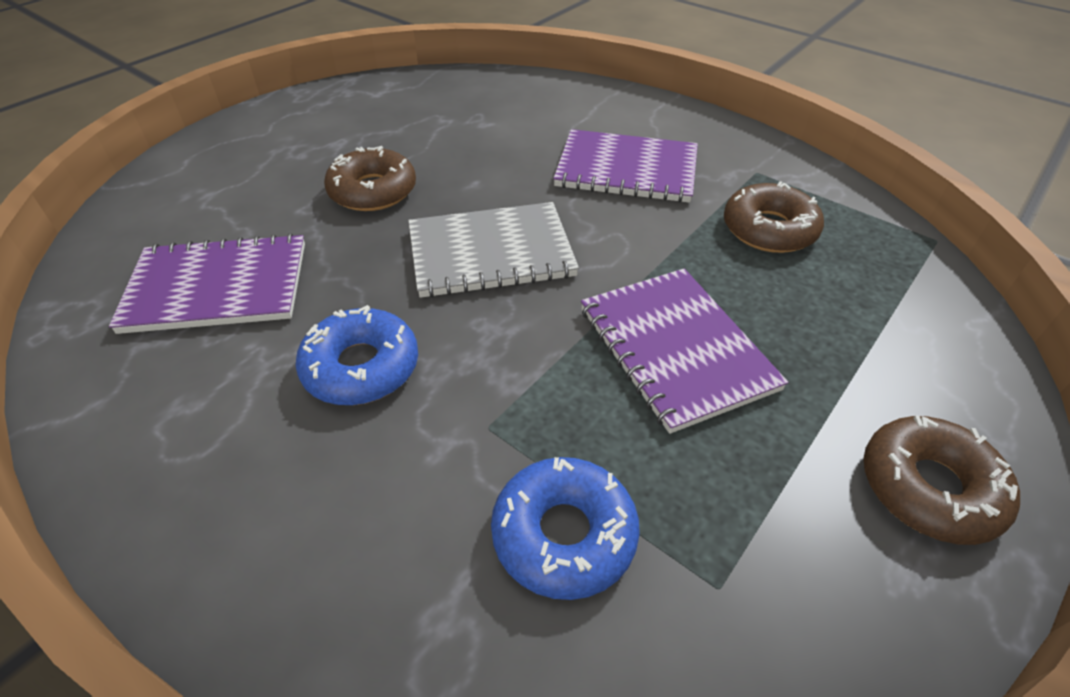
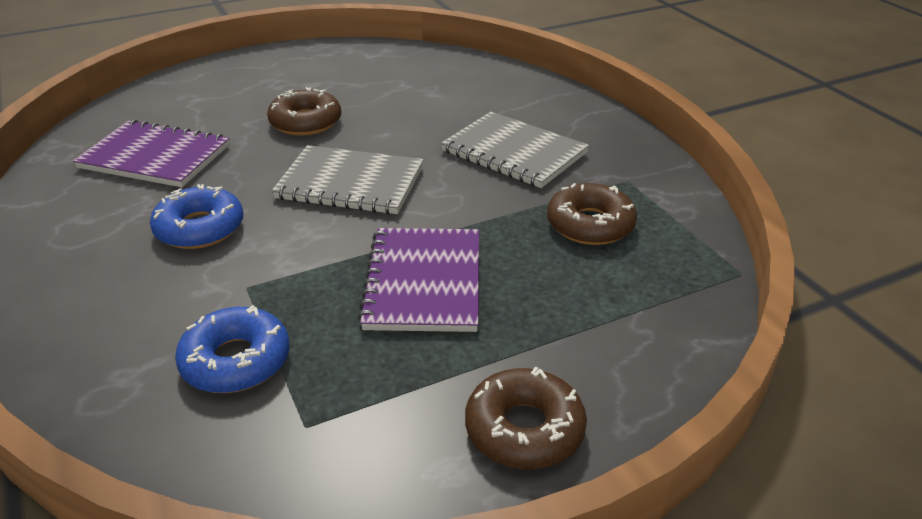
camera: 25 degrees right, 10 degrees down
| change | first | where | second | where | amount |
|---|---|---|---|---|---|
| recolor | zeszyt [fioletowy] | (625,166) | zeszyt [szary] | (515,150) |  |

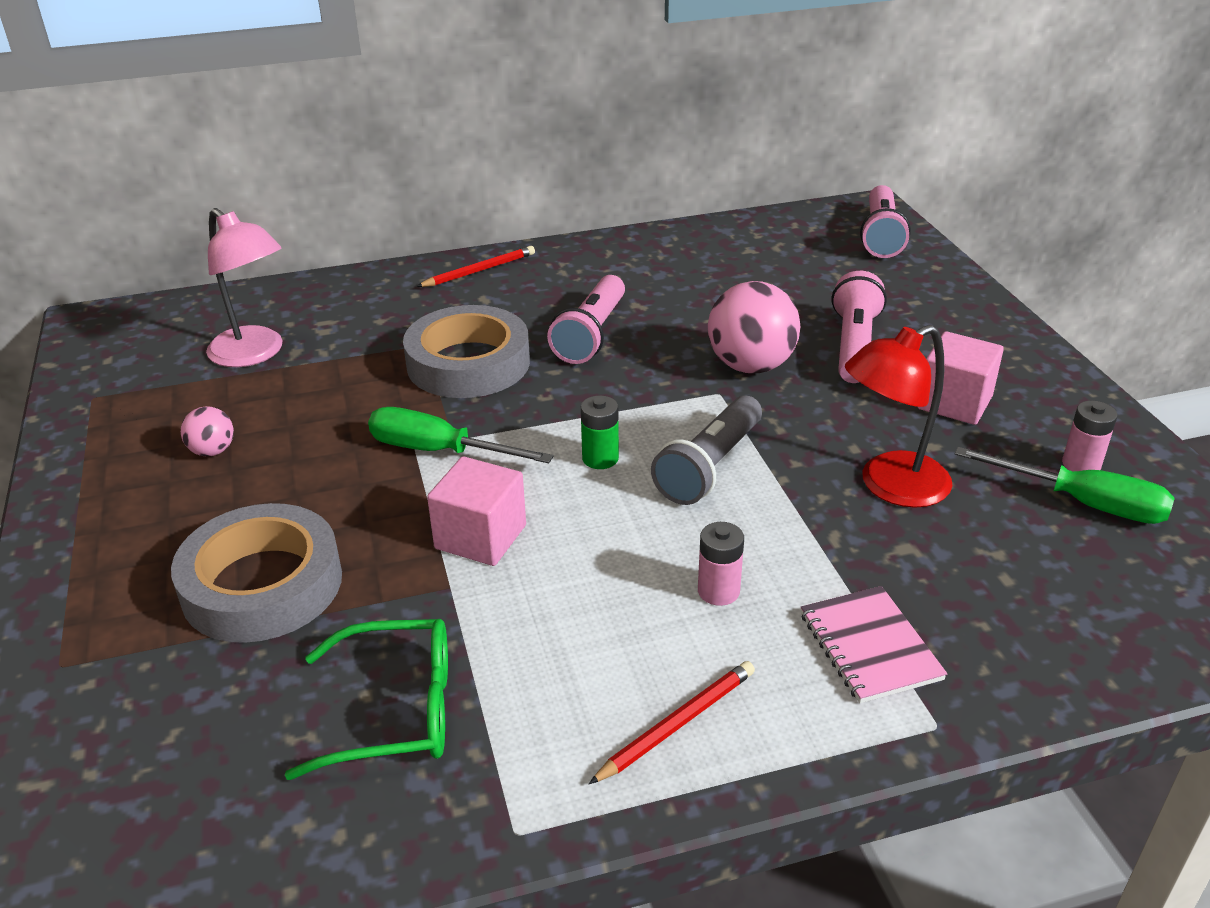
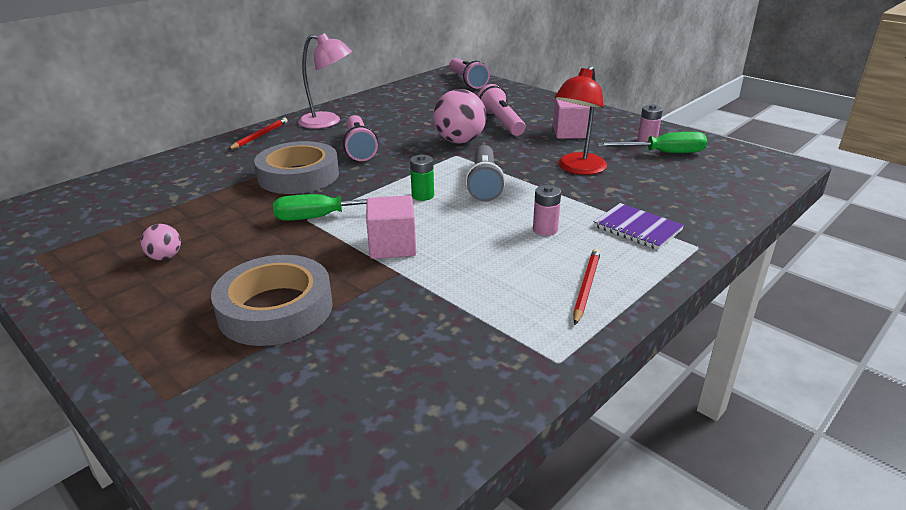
camera: 30 degrees left, 5 degrees down
| change | first | where | second | where | amount |
|---|---|---|---|---|---|
| move | lampka [różowy] | (244,287) |  | (325,81) |  |
| recolor | zeszyt [różowy] | (874,644) | zeszyt [fioletowy] | (639,226) |  |
| delete | okulary [zielony] | (366,699) |  |  |  |

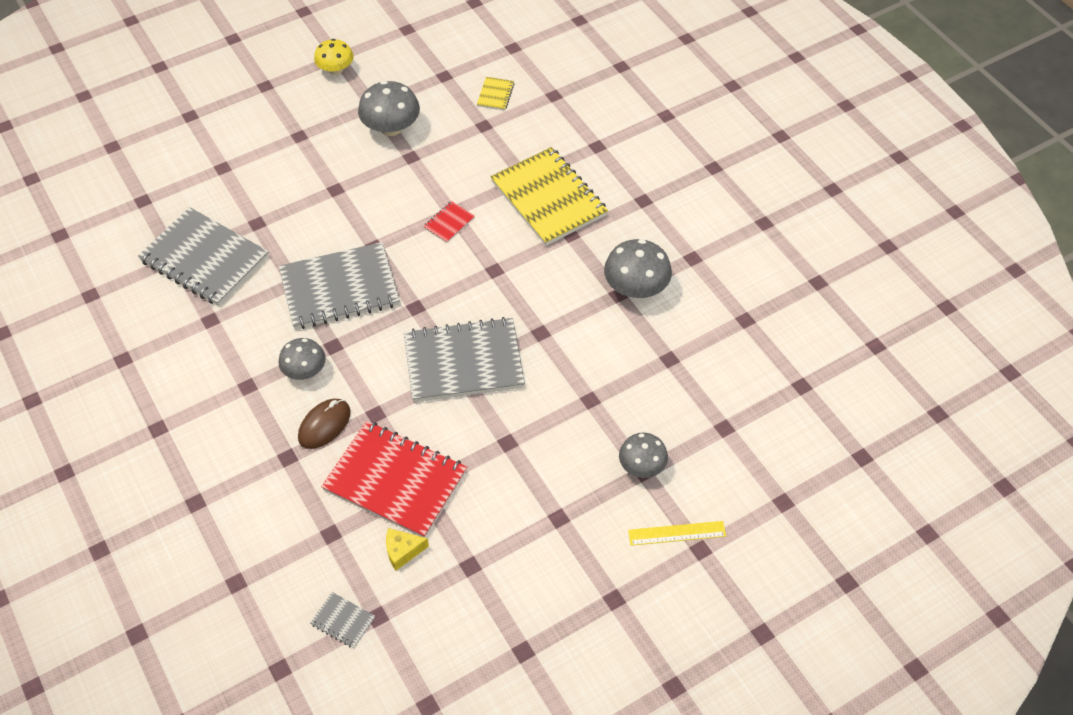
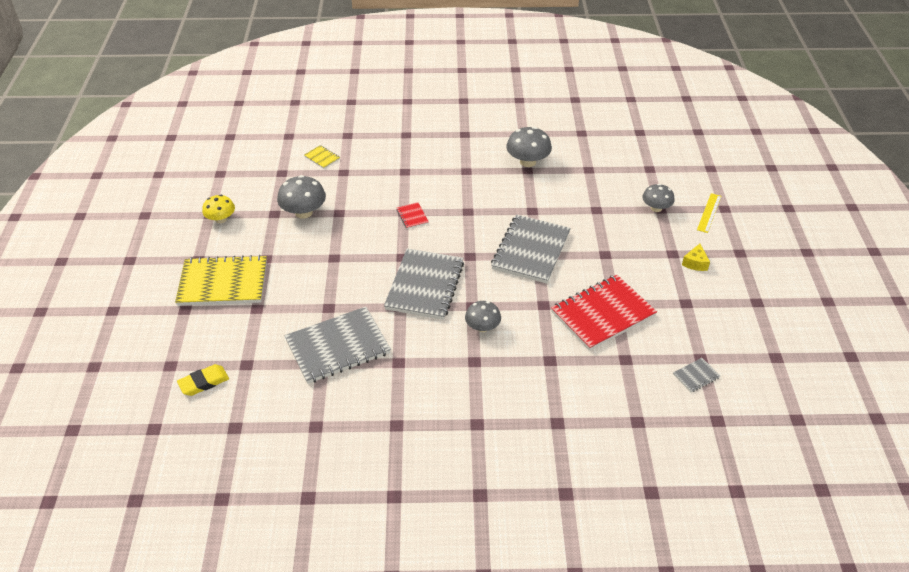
camera: 60 degrees left, 10 degrees down
| change | first | where | second | where | amount |
|---|---|---|---|---|---|
| move | zeszyt [żółty] | (549,196) |  | (221,280) |  |
| insert |  |  | gumka do mazania [żółty] | (203,380) |  |
| move | ser [żółty] | (407,549) |  | (696,257) |  |
| delete | myszka [brązowy] | (324,424) |  |  |  |

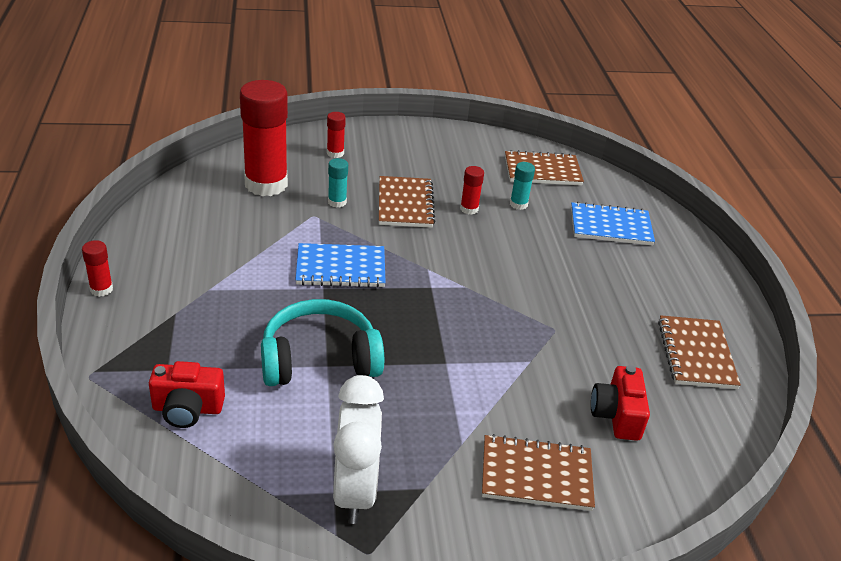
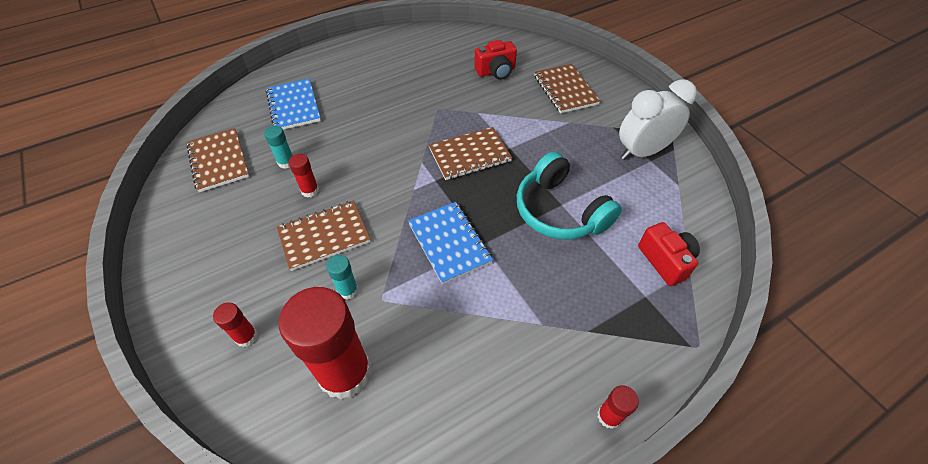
camera: 110 degrees left, 15 degrees up
| change | first | where | second | where | amount |
|---|---|---|---|---|---|
| move | zeszyt [brązowy] | (699,352) |  | (470,153) |  |

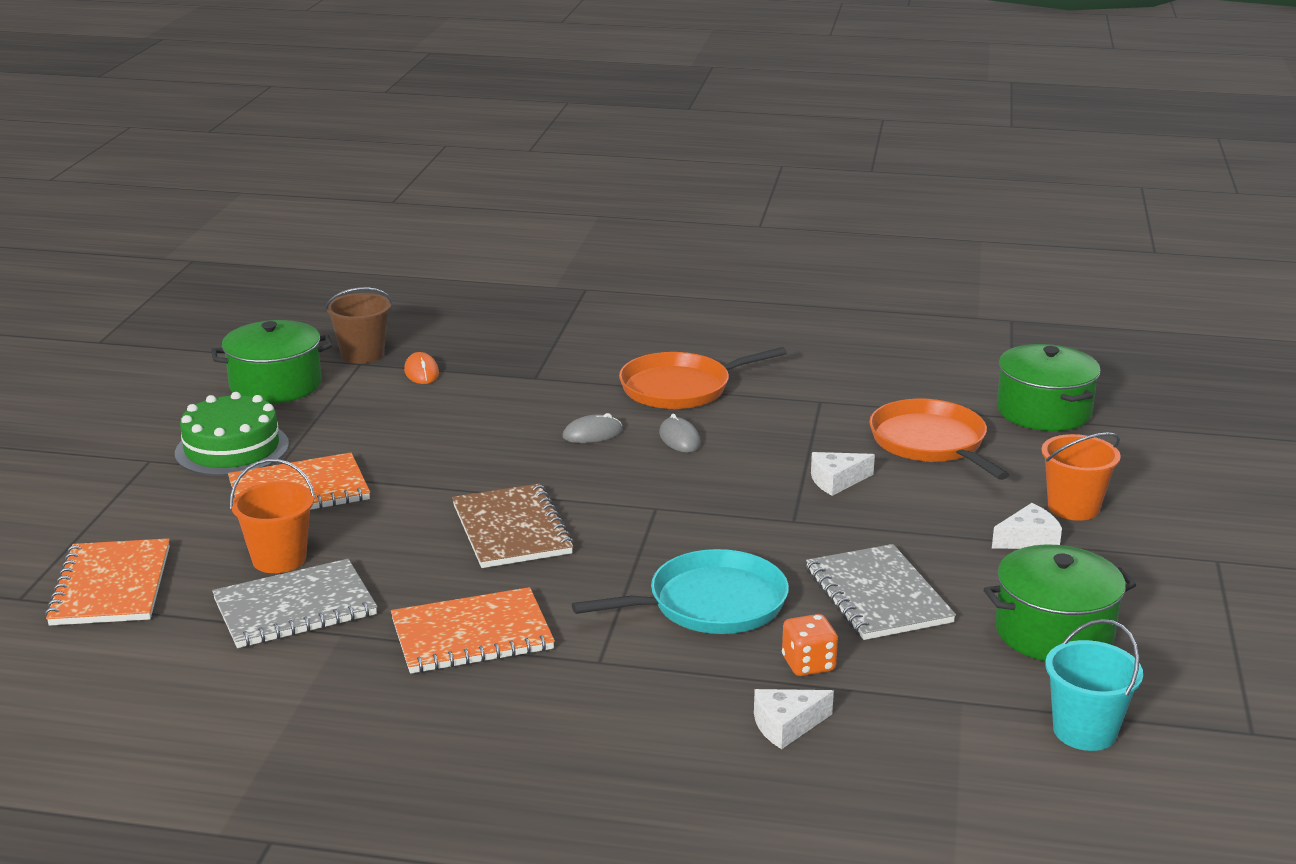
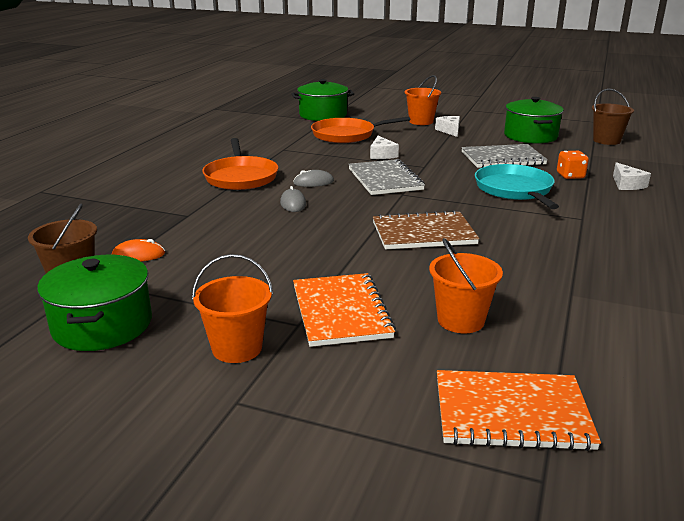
camera: 80 degrees left, 0 degrees up
| change | first | where | second | where | amount |
|---|---|---|---|---|---|
| replace | tort [zielony] | (232,434) | wiadro [pomarańczowy] | (232,308) |  |
| move | zeszyt [szary] | (294,603) |  | (386,177) |  |
| recolor | wiadro [turkusowy] | (1094,685) | wiadro [brązowy] | (613,117) |  |
| delete | zeszyt [pomarańczowy] | (473,630) |  |  |  |

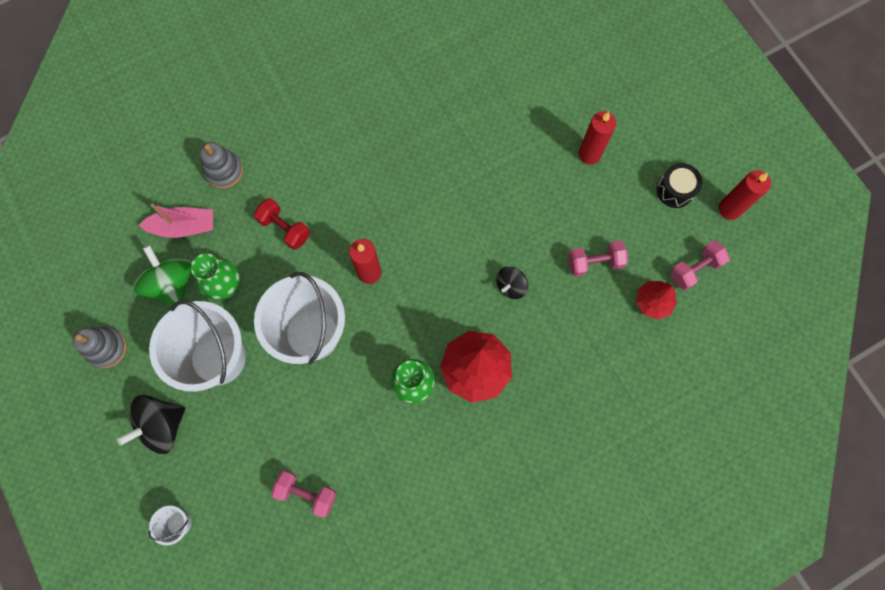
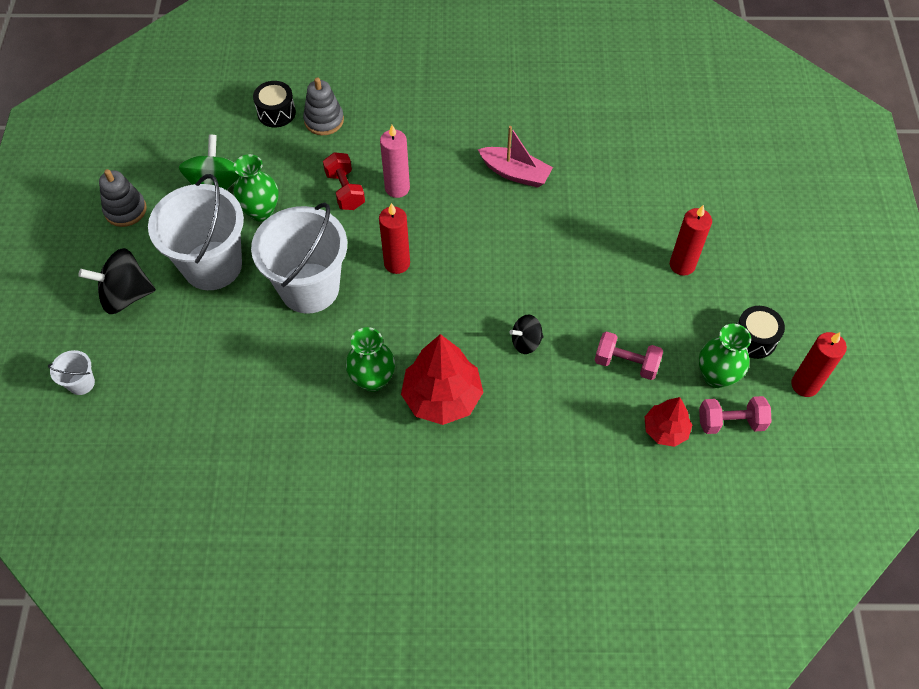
camera: 30 degrees right, 15 degrees down
| change | first | where | second | where | amount |
|---|---|---|---|---|---|
| insert |  |  | bęben [czarny] | (274,104) |  |
| insert |  |  | świeca [różowy] | (395,161) |  |
| move | łódka [różowy] | (176,221) |  | (515,157) |  |
| insert |  |  | wazon [zielony] | (725,356) |  |
| delete | hantel [różowy] | (304,494) |  |  |  |

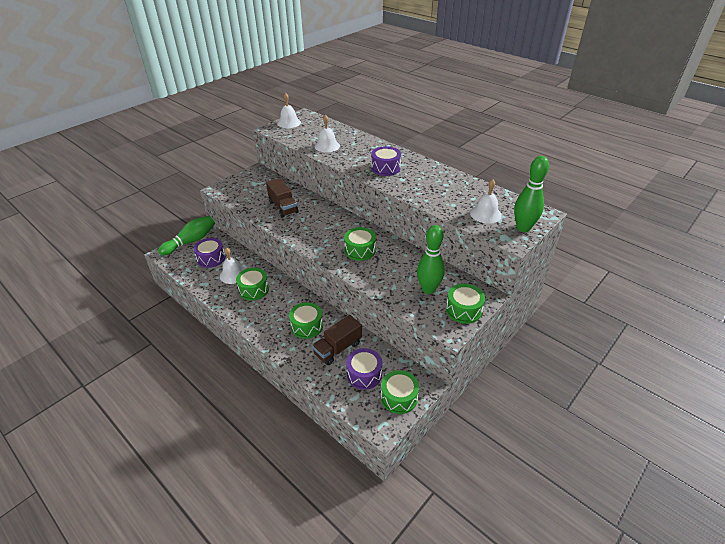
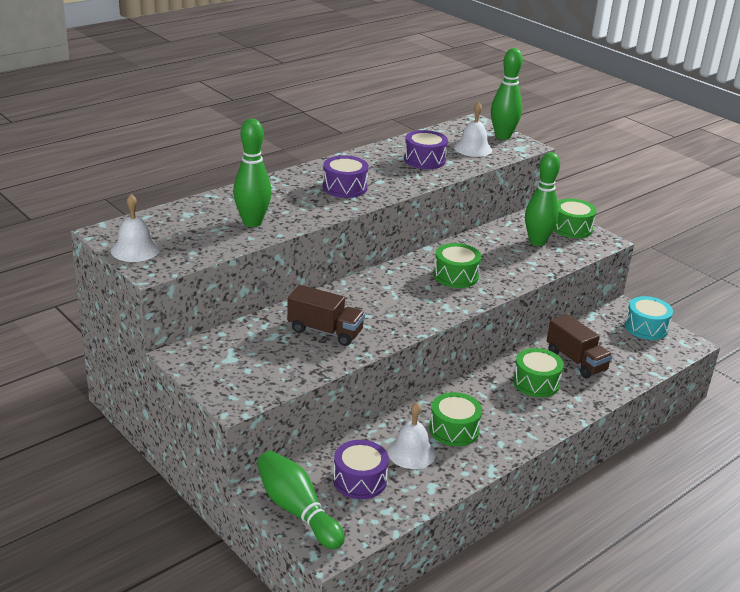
camera: 85 degrees left, 10 degrees down
| change | first | where | second | where | amount |
|---|---|---|---|---|---|
| replace | dzwonek [biały] | (327,133) | kręgiel [zielony] | (252,173) |  |
| rotate | ciężarówka [brązowy] | (282,198) |  | (326,315) | 45 degrees clockwise |
| move | bęben [fioletowy] | (364,369) |  | (426,149) |  |
| recolor | bęben [zielony] | (400,392) | bęben [turkusowy] | (649,318) |  |

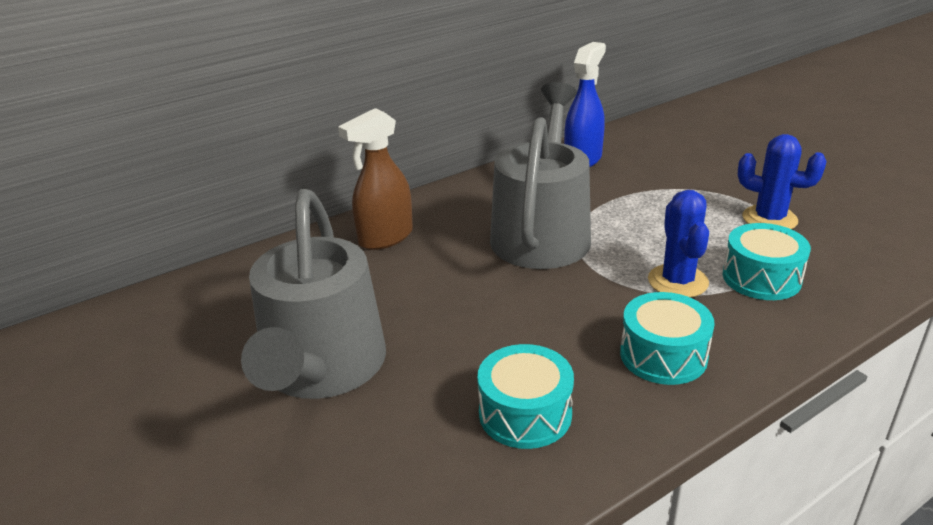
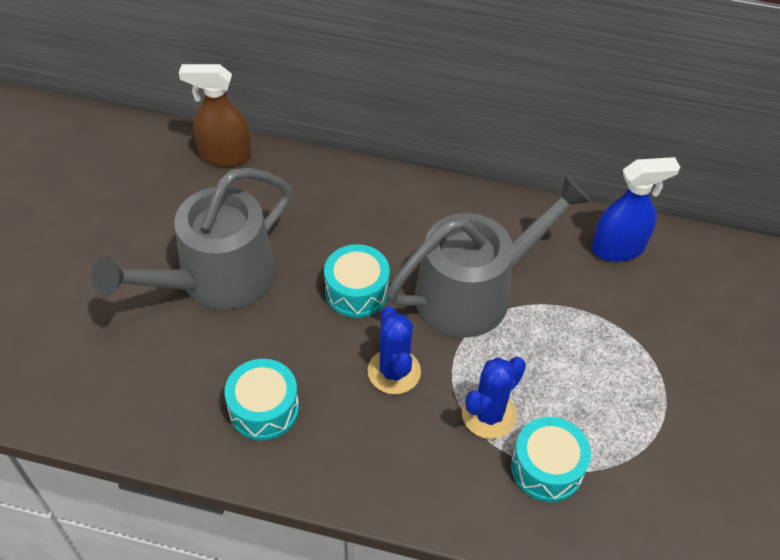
camera: 45 degrees right, 20 degrees up
| change | first | where | second | where | amount |
|---|---|---|---|---|---|
| move | spryskiwacz [brązowy] | (375,179) |  | (215,115) |  |
| move | bęben [turkusowy] | (667,338) |  | (357,281) |  |
| move | kaktus [niebieski] | (782,181) |  | (394,350) |  |

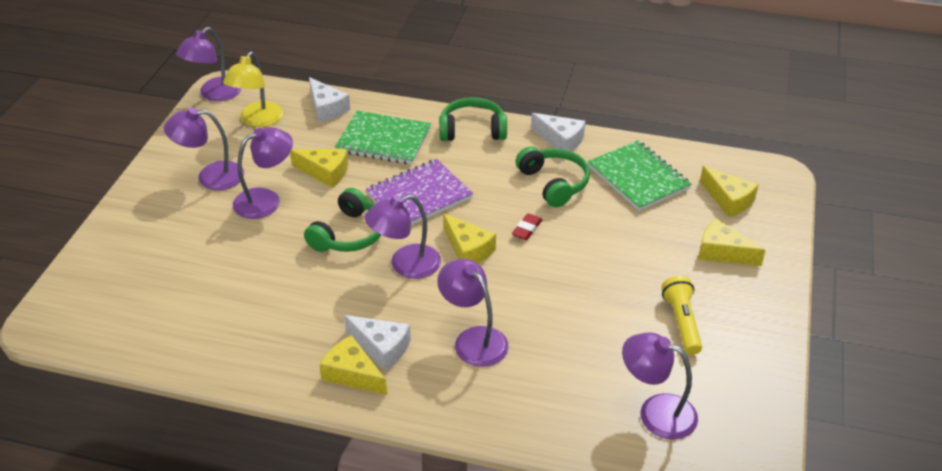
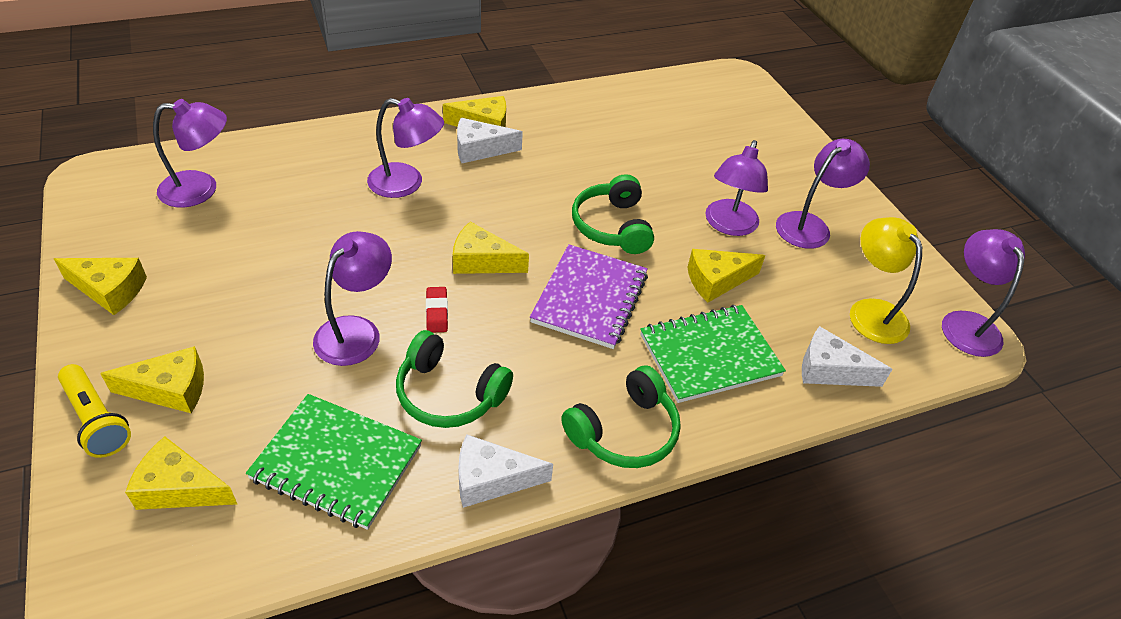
camera: 140 degrees right, 5 degrees up
| change | first | where | second | where | amount |
|---|---|---|---|---|---|
| insert |  |  | ser [żółty] | (100,286) |  |
| move | latarka [żółty] | (681,315) |  | (94,411) |  |
| move | lampka [fioletowy] | (402,237) |  | (352,298) |  |

